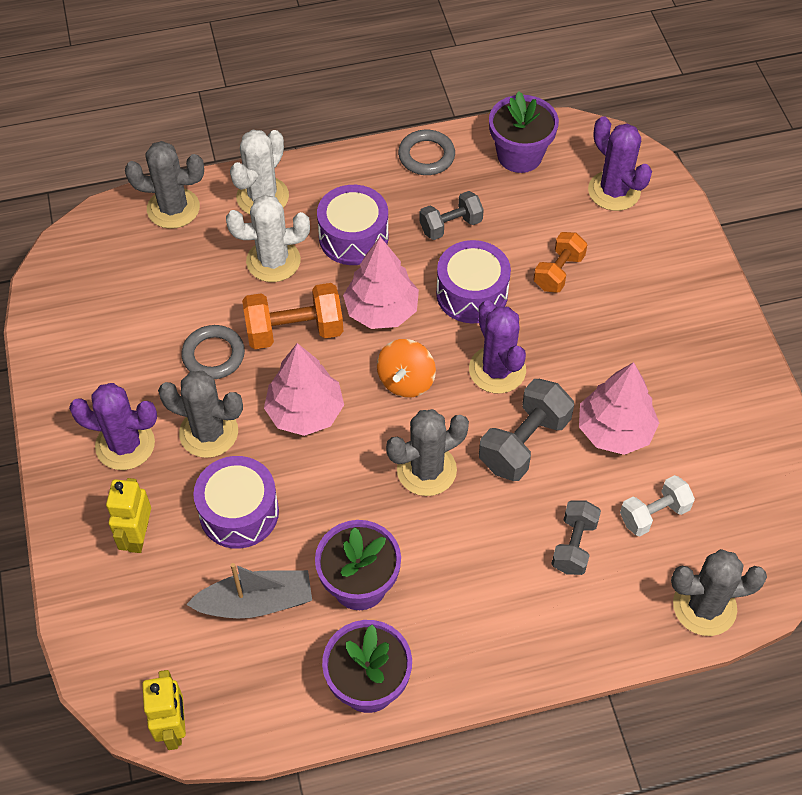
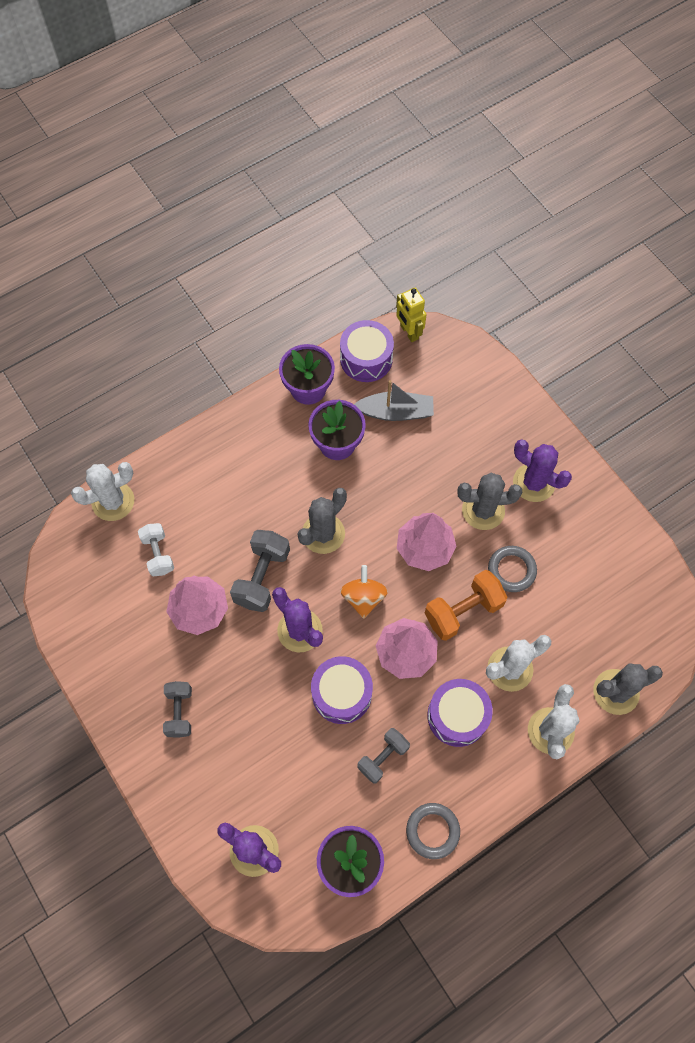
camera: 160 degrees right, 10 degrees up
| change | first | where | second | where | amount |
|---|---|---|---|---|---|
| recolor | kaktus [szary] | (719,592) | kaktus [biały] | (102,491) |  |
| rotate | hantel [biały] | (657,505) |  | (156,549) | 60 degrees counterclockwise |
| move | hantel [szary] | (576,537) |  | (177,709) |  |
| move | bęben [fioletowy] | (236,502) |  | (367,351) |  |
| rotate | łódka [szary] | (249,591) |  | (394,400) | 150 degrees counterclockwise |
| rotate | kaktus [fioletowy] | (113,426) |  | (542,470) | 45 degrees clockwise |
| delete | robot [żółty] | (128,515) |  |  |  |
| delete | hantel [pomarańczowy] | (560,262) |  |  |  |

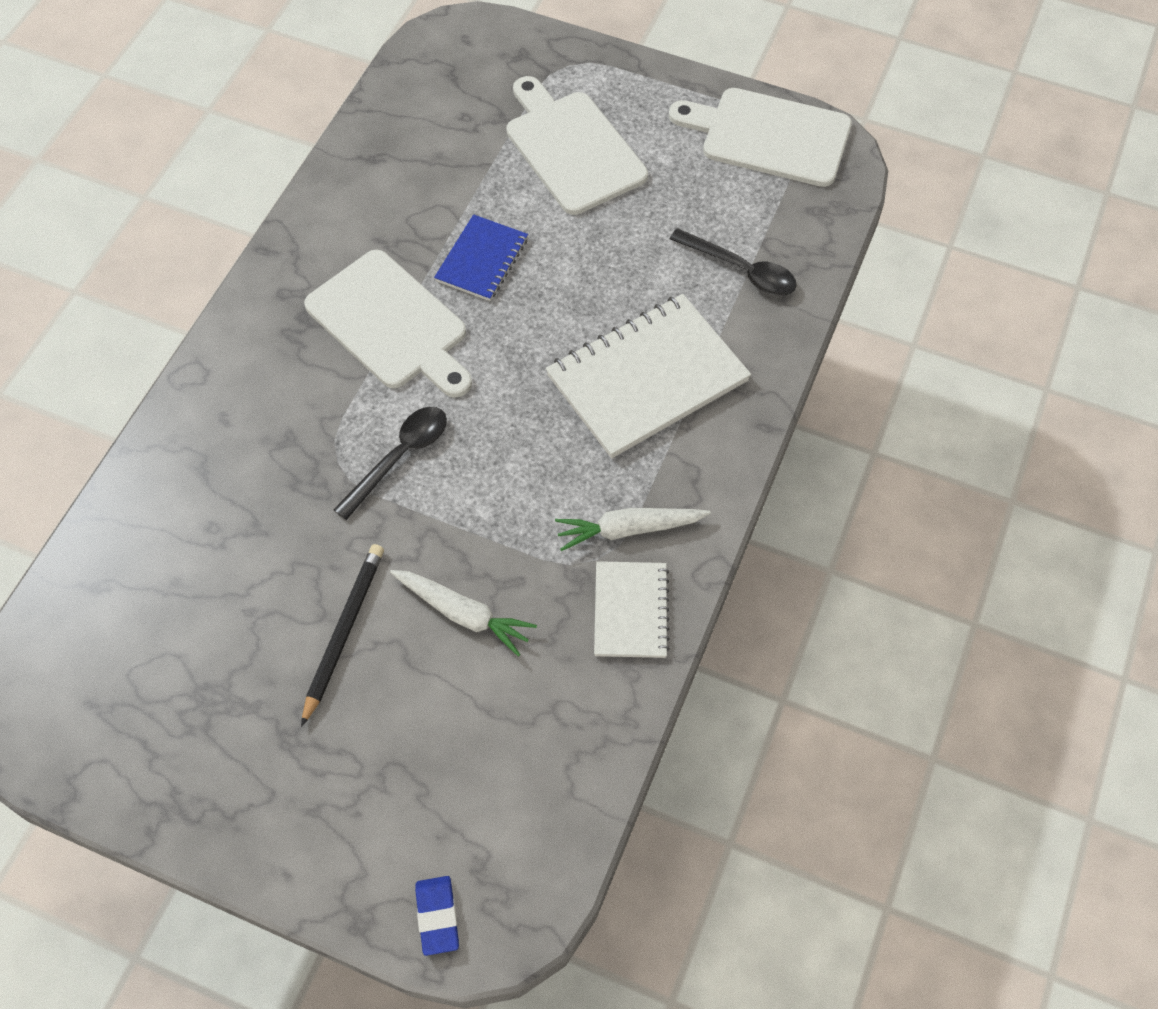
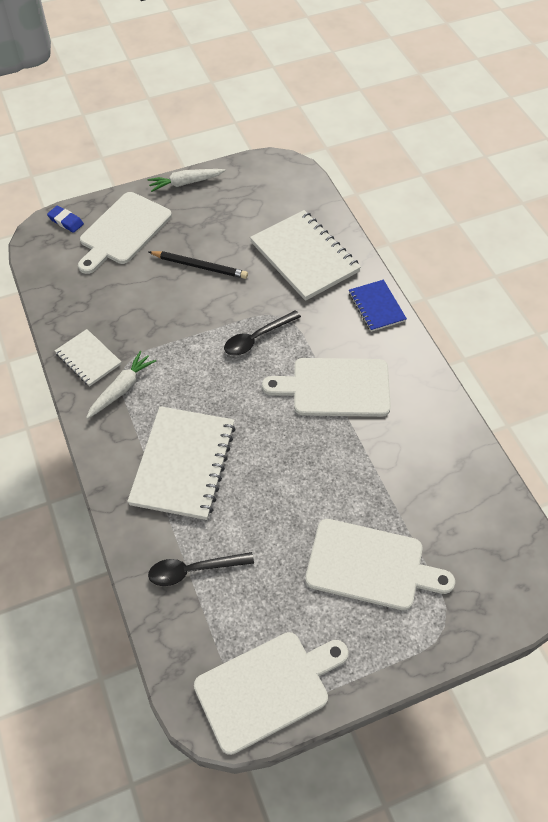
camera: 135 degrees right, 5 degrees down
| change | first | where | second | where | amount |
|---|---|---|---|---|---|
| insert |  |  | deska do krojenia [biały] | (125,233) |  |
| move | marchewka [biały] | (463,613) |  | (186,180) |  |
| rotate | ołówek [czarny] | (342,635) |  | (198,265) | 45 degrees counterclockwise |
| rotate | łyżka [czarny] | (390,463) |  | (262,332) | 60 degrees clockwise |
| insert |  |  | zeszyt [biały] | (305,255) |  |
| move | zeszyt [niebieski] | (481,257) |  | (378,306) |  |

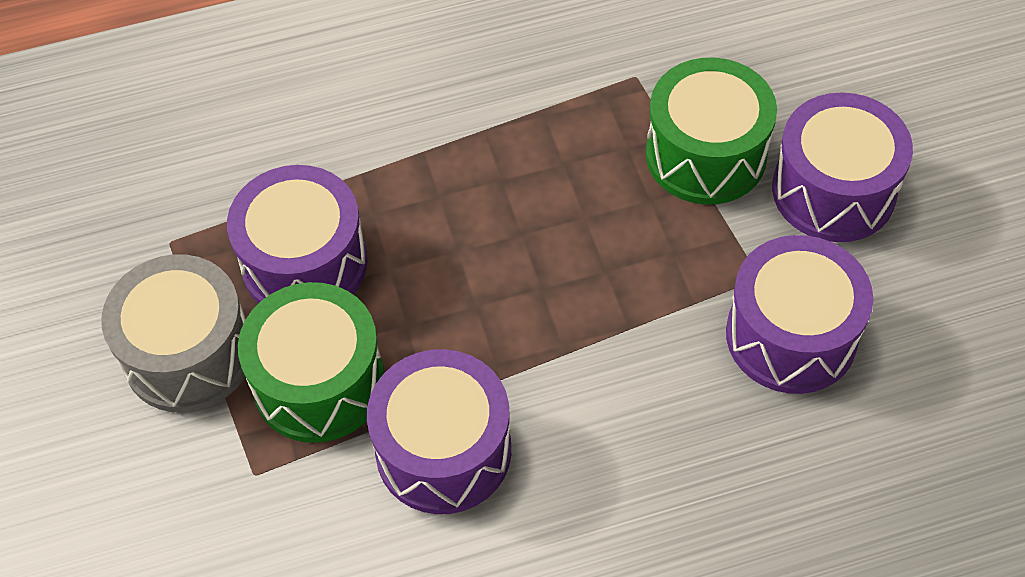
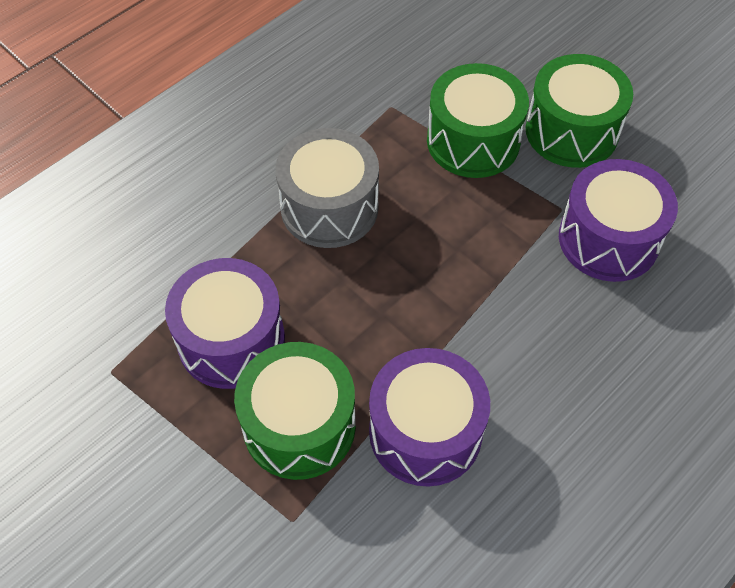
camera: 30 degrees left, 0 degrees up
| change | first | where | second | where | amount |
|---|---|---|---|---|---|
| move | bęben [szary] | (173,333) |  | (327,188) |  |
| recolor | bęben [fioletowy] | (842,167) | bęben [zielony] | (579,111) |  |

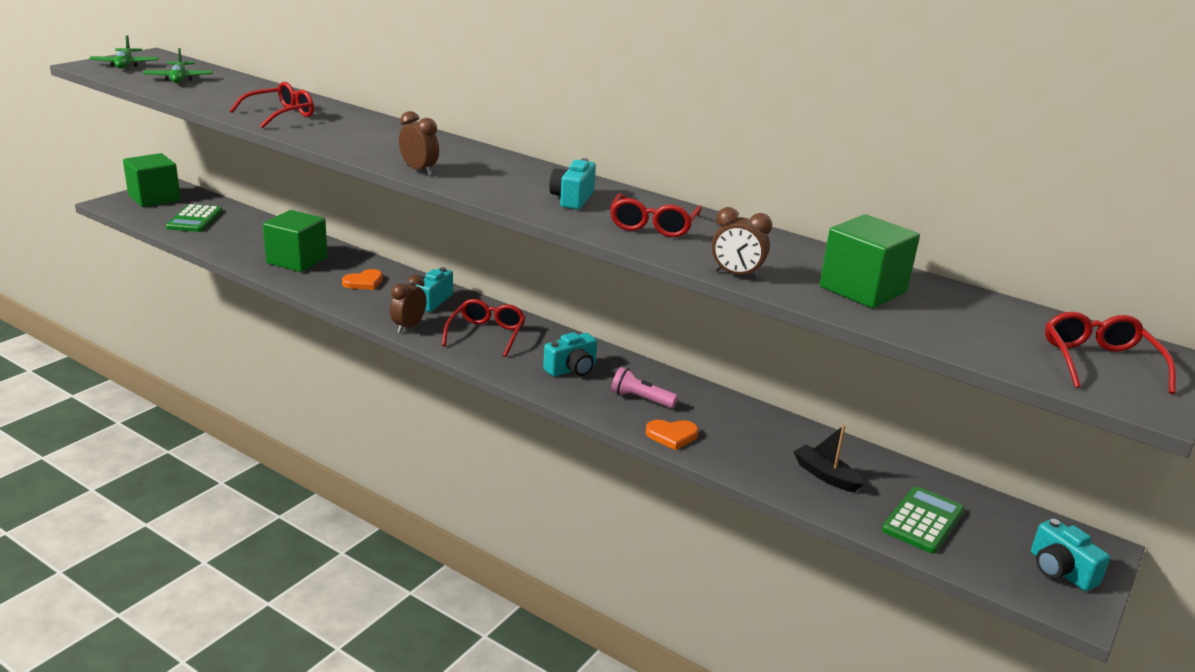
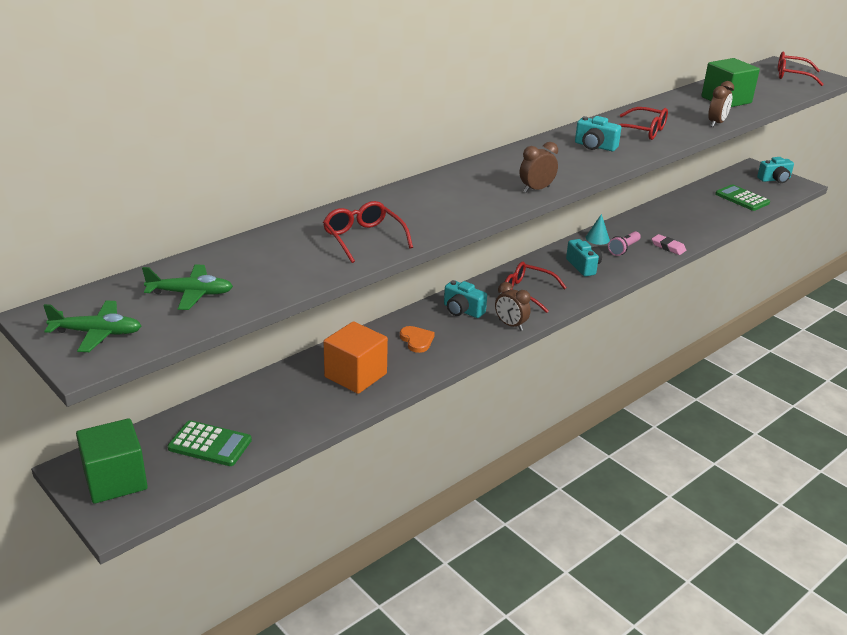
camera: 75 degrees left, 5 degrees up
| change | first | where | second | where | amount |
|---|---|---|---|---|---|
| recolor | sześcian [zielony] | (295,241) | sześcian [pomarańczowy] | (356,357) |  |
| insert |  |  | stożek [turkusowy] | (597,229) |  |
| replace | serce [pomarańczowy] | (672,435) | gumka do mazania [różowy] | (669,244) |  |
| delete | łódka [czarny] | (828,458) |  |  |  |

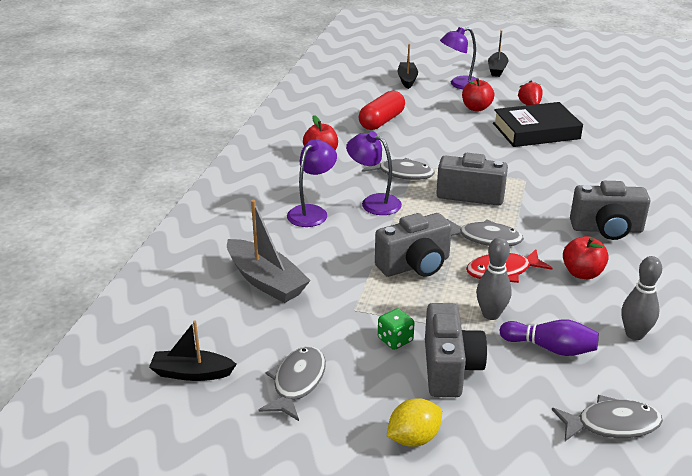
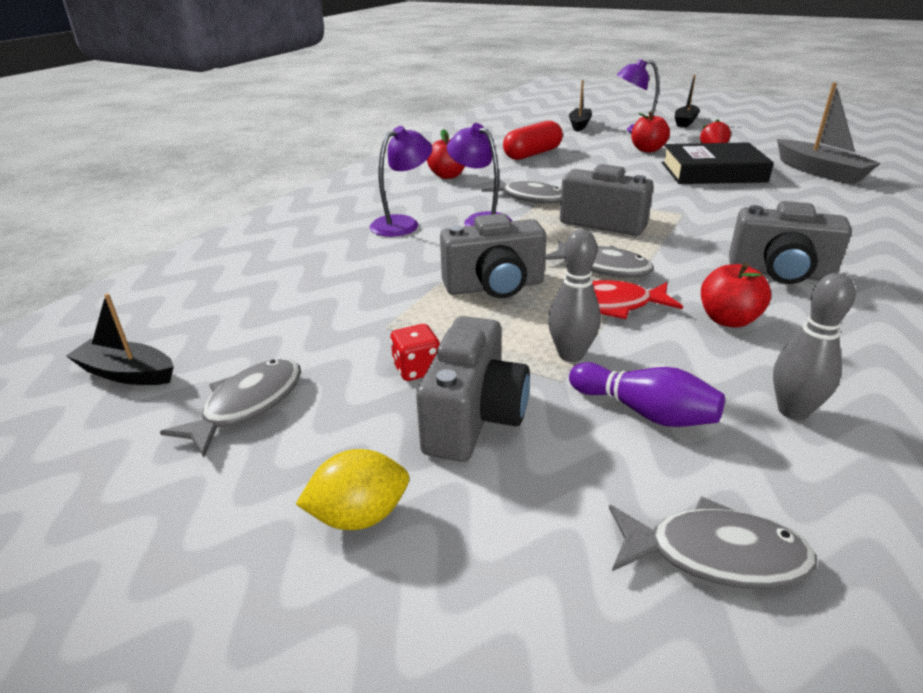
camera: 15 degrees right, 0 degrees up
| change | first | where | second | where | amount |
|---|---|---|---|---|---|
| recolor | kostka do gry [zielony] | (396,329) | kostka do gry [czerwony] | (415,352) |  |
| move | łódka [szary] | (269,251) |  | (828,133) |  |

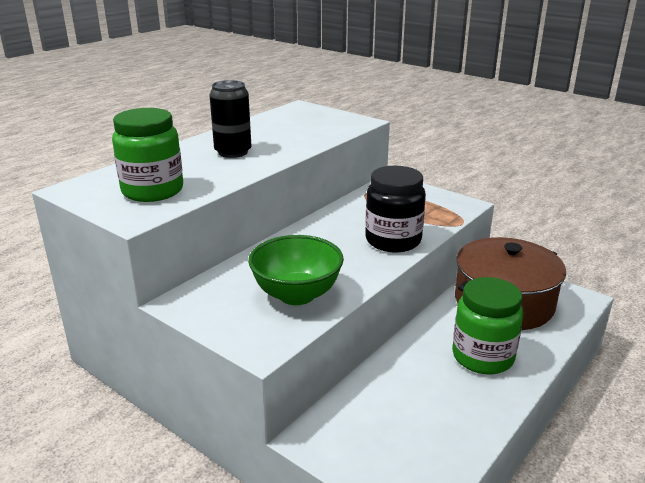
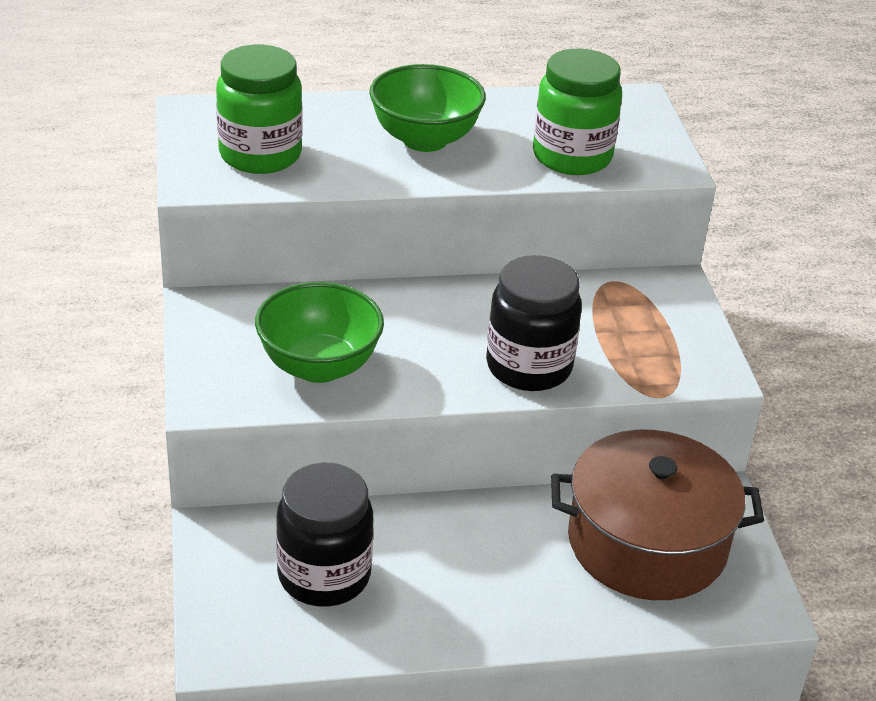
camera: 40 degrees right, 10 degrees up
| change | first | where | second | where | amount |
|---|---|---|---|---|---|
| insert |  |  | słoik [czarny] | (324,535) |  |
| replace | puszka [czarny] | (230,119) | miska [zielony] | (427,108) |  |
| move | słoik [zielony] | (487,325) |  | (577,112) |  |

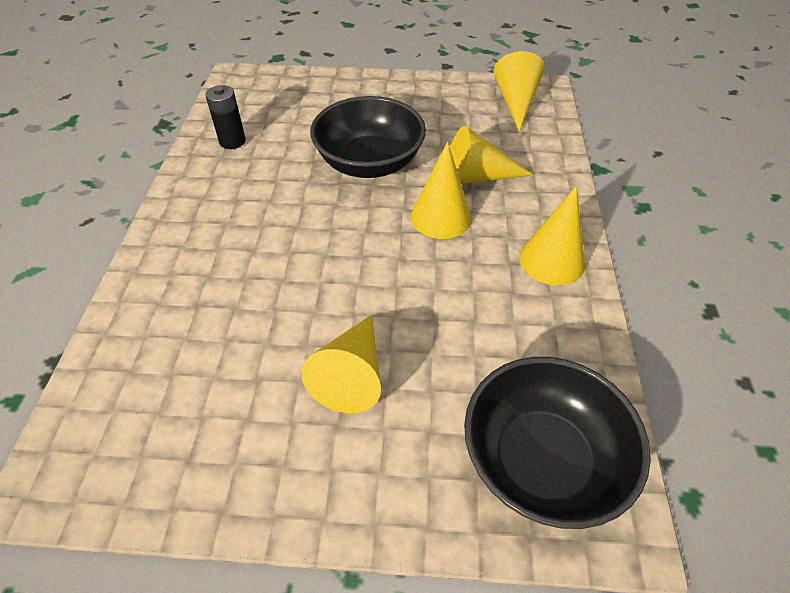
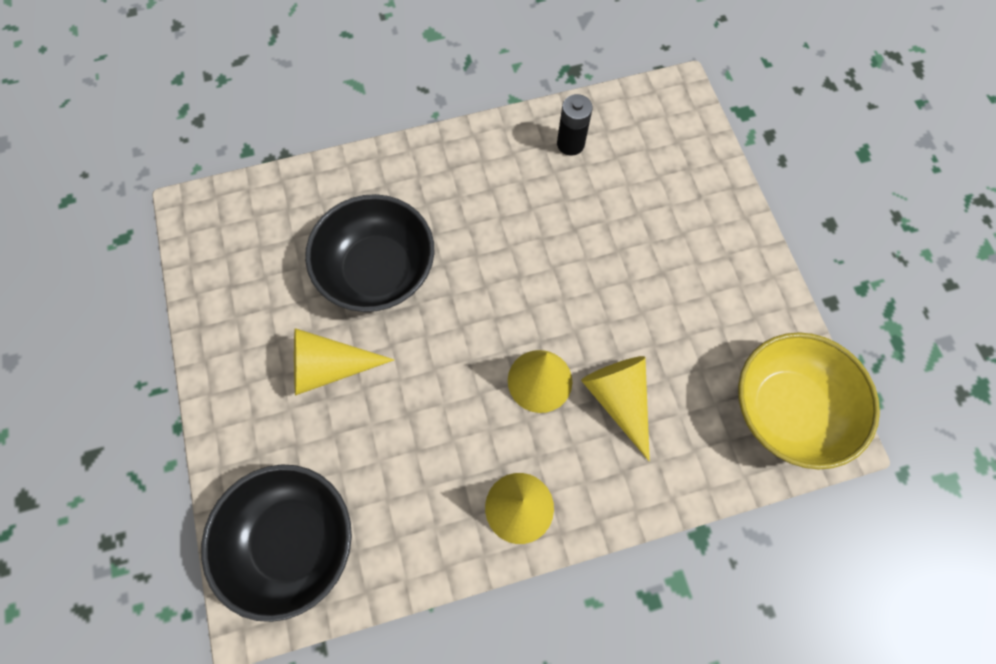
camera: 70 degrees right, 20 degrees up
| change | first | where | second | where | amount |
|---|---|---|---|---|---|
| move | miska [czarny] | (368,137) |  | (370,253) |  |
| replace | stożek [żółty] | (519,91) | miska [żółty] | (809,400) |  |

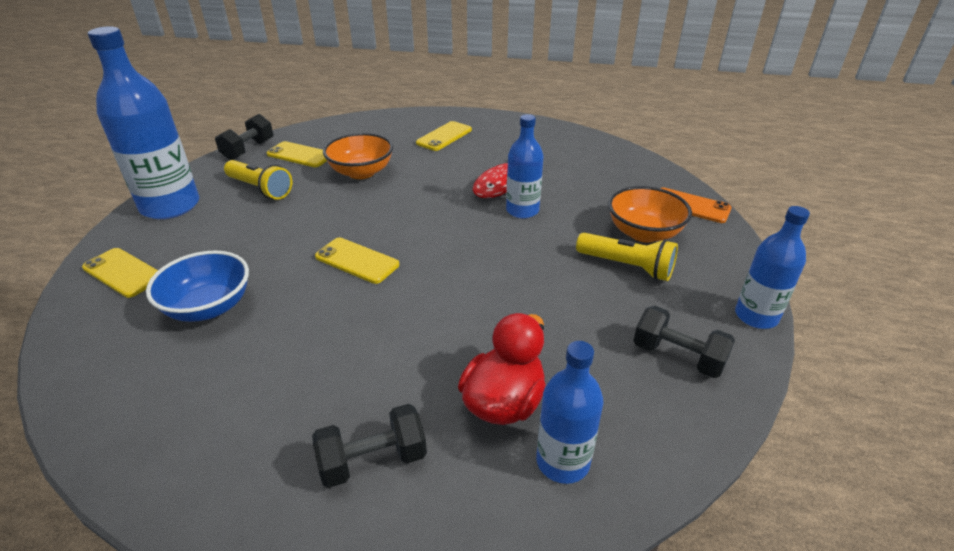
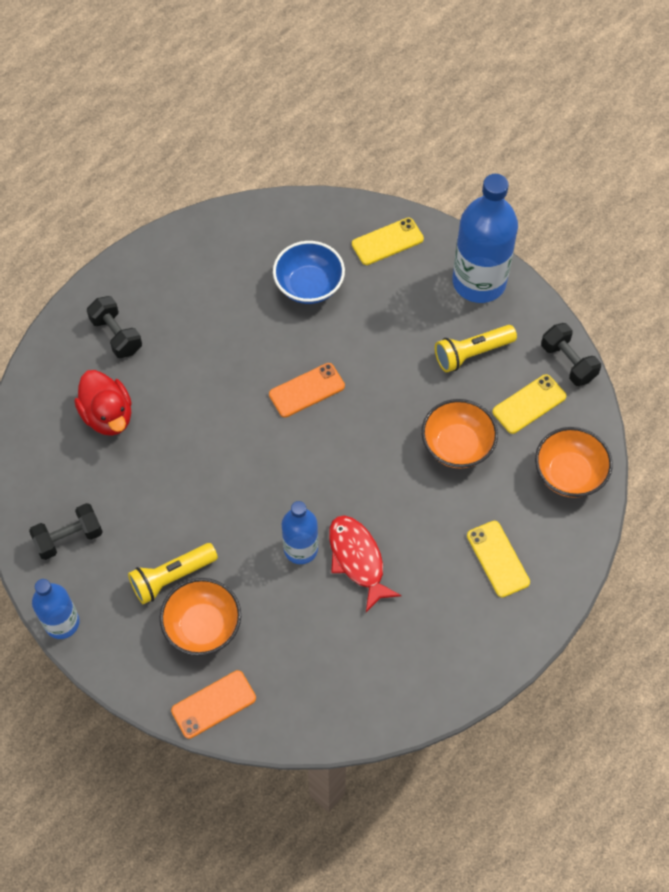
camera: 120 degrees right, 25 degrees up
| change | first | where | second | where | amount |
|---|---|---|---|---|---|
| rotate | hantel [czarny] | (369,446) |  | (114,327) | 45 degrees counterclockwise |
| recolor | telefon [żółty] | (357,261) | telefon [pomarańczowy] | (307,390) |  |
| insert |  |  | miska [pomarańczowy] | (574,462) |  |
| delete | butelka [niebieski] | (569,412) |  |  |  |

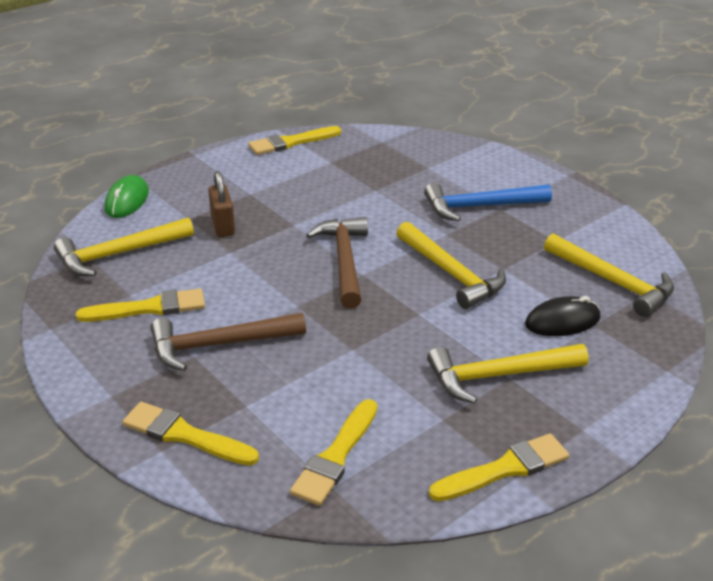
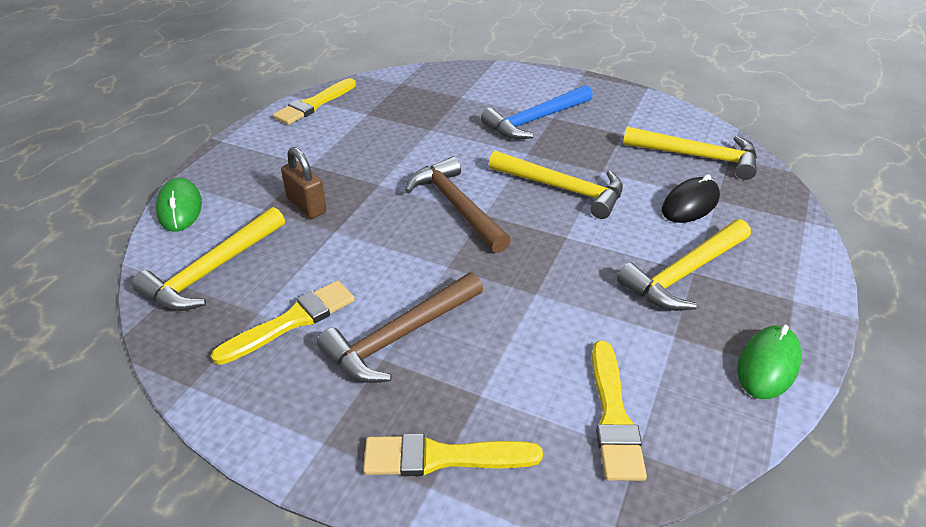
camera: 25 degrees left, 5 degrees up
| change | first | where | second | where | amount |
|---|---|---|---|---|---|
| replace | pędzel [żółty] | (499,467) | myszka [zielony] | (769,362) |  |

